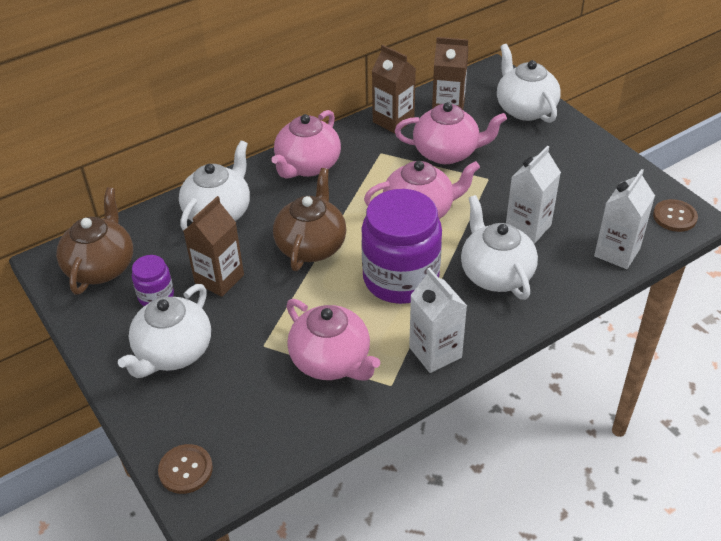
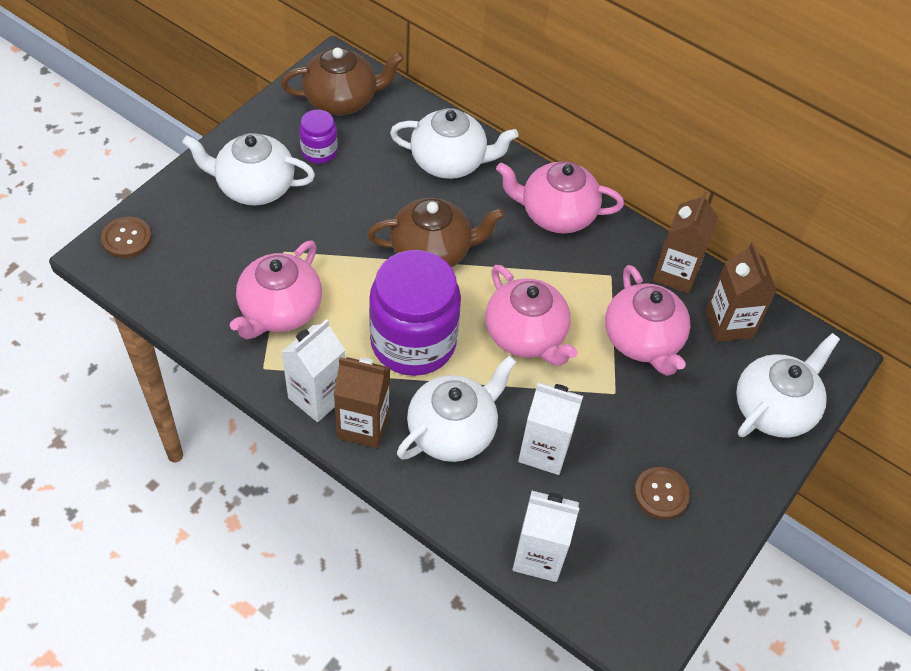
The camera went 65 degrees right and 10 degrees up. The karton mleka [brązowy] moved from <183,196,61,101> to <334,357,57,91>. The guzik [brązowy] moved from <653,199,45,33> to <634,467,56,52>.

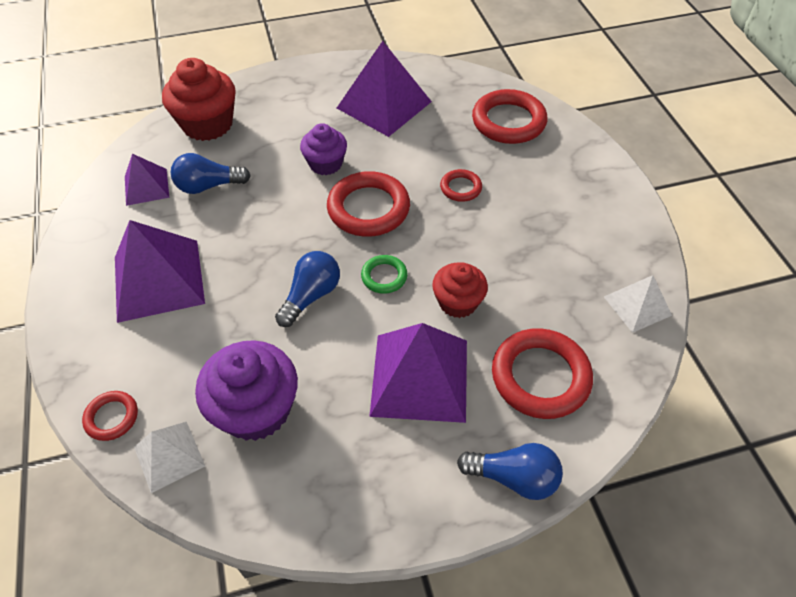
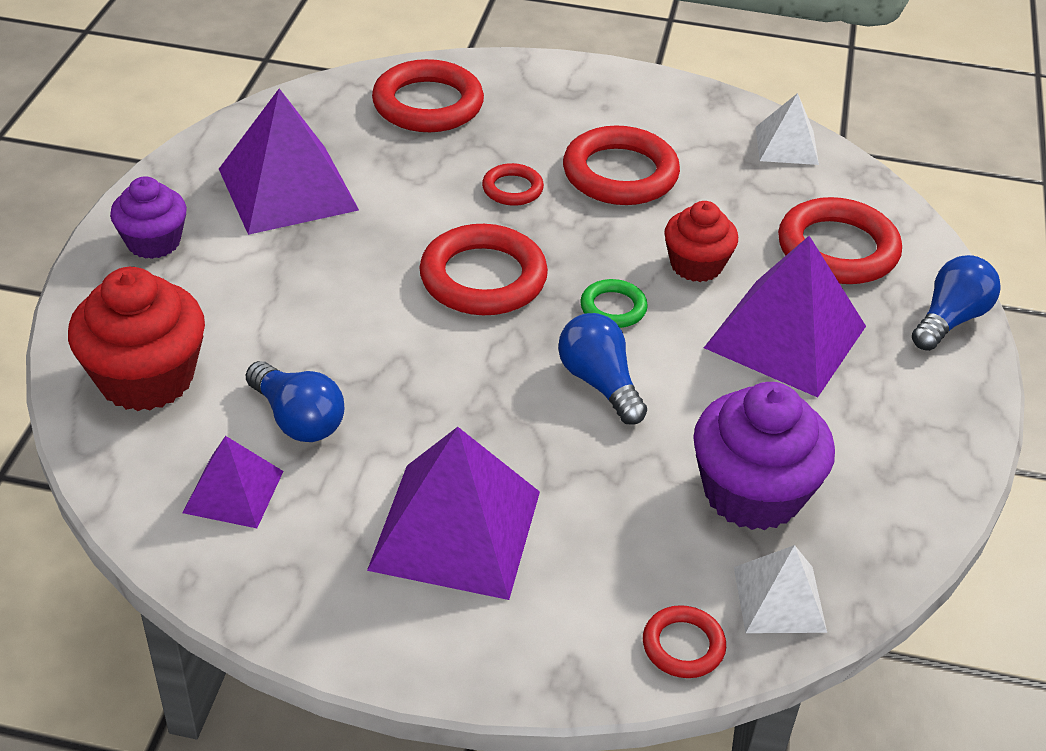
The camera went 65 degrees left and 10 degrees down. The żarówka [niebieski] at <171,153,80,41> turned 60 degrees counterclockwise. The muffinka [fioletowy] moved from <300,123,47,52> to <110,176,77,83>. The pierścień [czerwony] at <563,125,117,80> appeared.

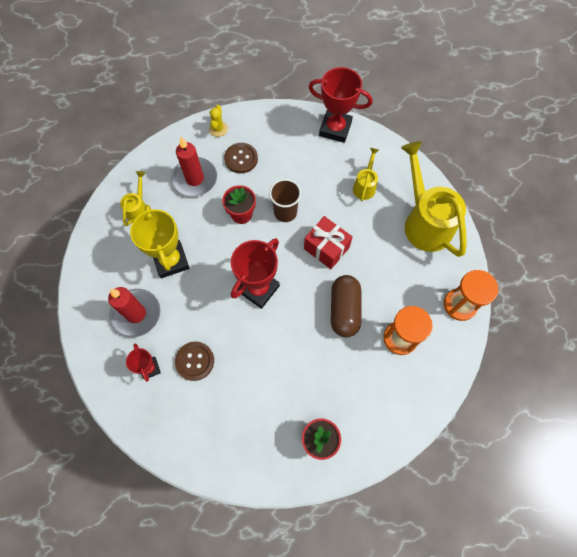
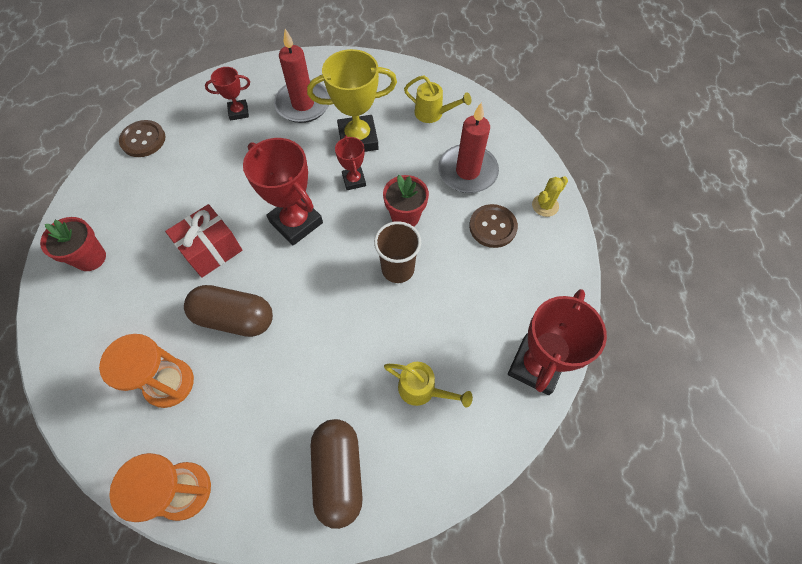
The camera went 100 degrees right and 5 degrees down. The guzik [brązowy] moved from <175,341,39,40> to <119,120,46,37>. The kaktus [żółty] at <209,105,19,32> turned 60 degrees counterclockwise. The prezent [czerwony] moved from <304,216,49,53> to <165,204,77,73>. The konewka [żółty] at <401,141,66,116> was replaced by the kapsułka [brązowy] at <311,419,52,110>. The puchar [czerwony] at <335,136,31,54> appeared.

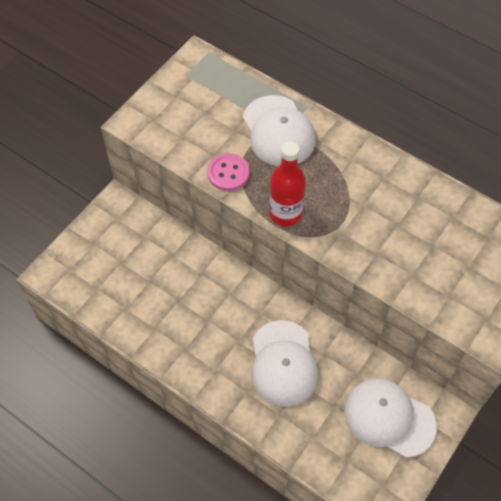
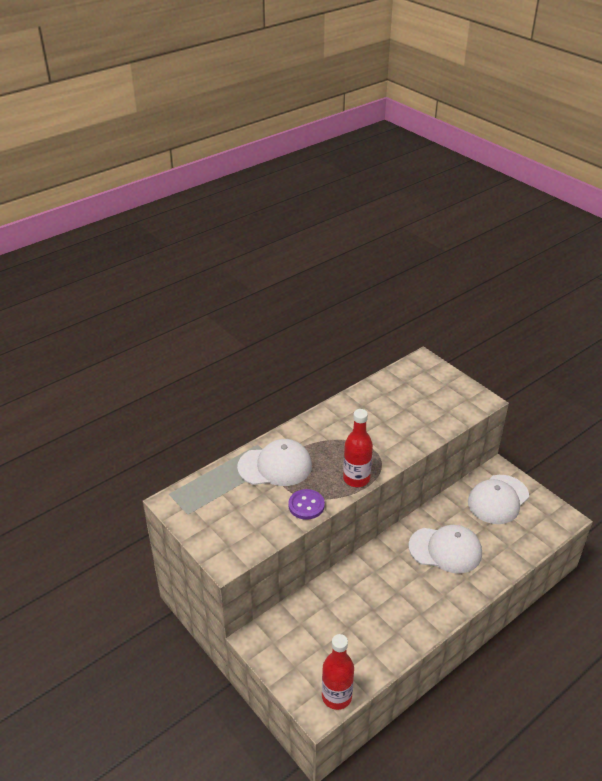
The camera went 75 degrees left and 20 degrees down. The guzik [różowy] at <207,153,42,38> became the guzik [fioletowy] at <288,489,37,31>. The butelka [czerwony] at <322,634,32,76> appeared.

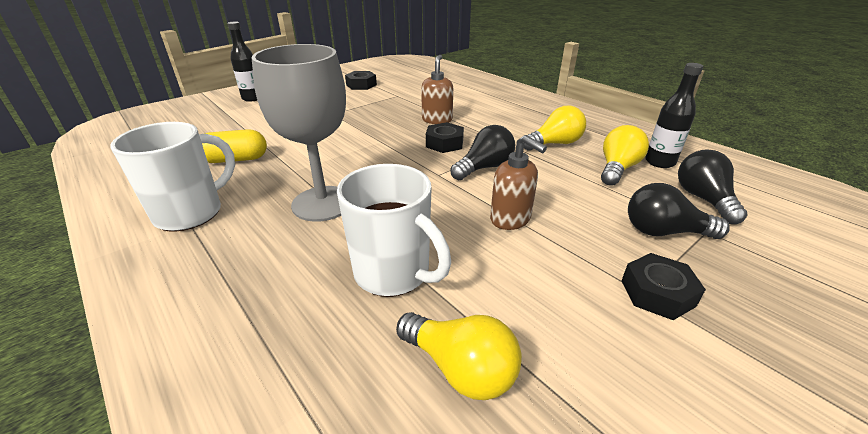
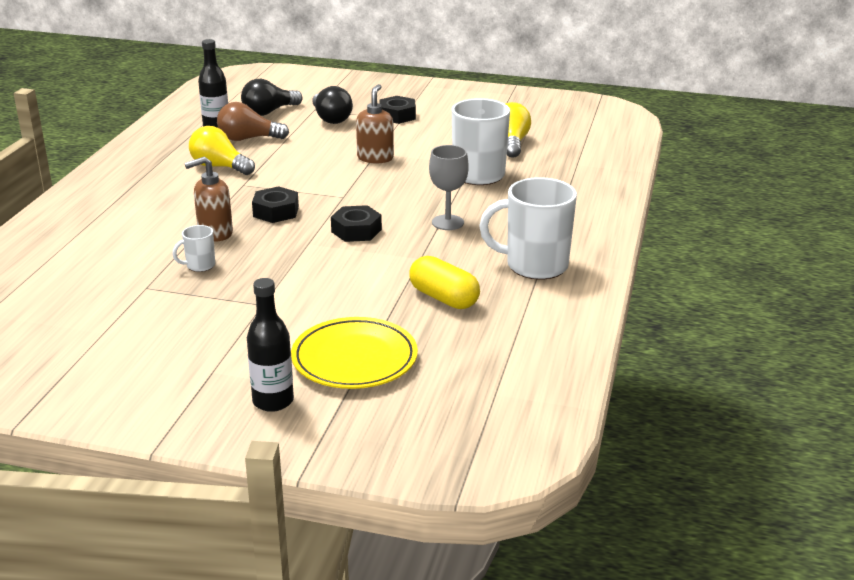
The camera went 125 degrees left and 5 degrees down. The kielich [szary] at <252,44,94,178> changed to 0.56 times the size. The nakrętka [czarny] moved from <345,71,32,19> to <331,205,51,37>. The żarówka [czarny] at <450,125,65,55> disappeared. The żarówka [żółty] at <601,125,48,61> became the żarówka [brązowy] at <217,102,72,39>. The kubek [biały] at <172,225,43,47> appeared. The talerz [żółty] at <291,317,127,72> appeared.

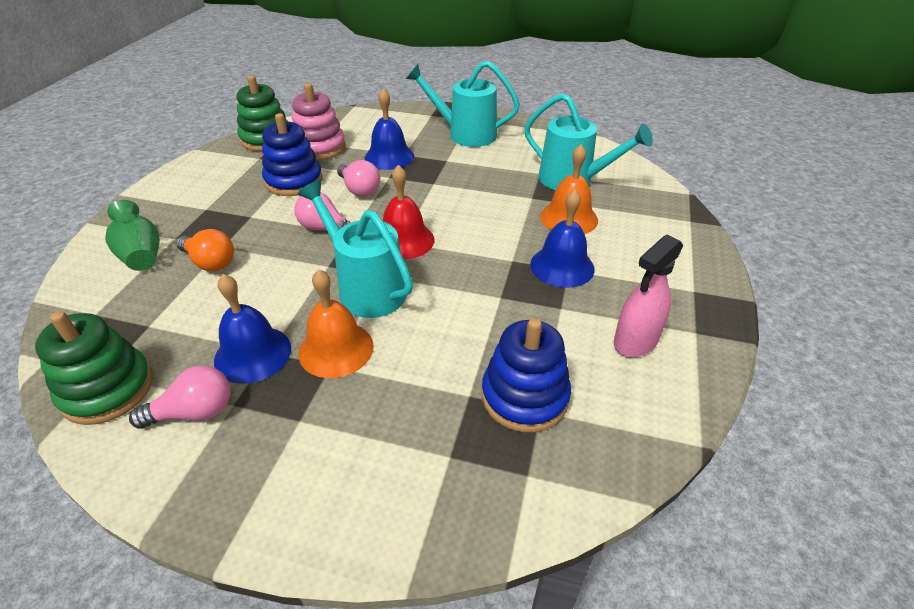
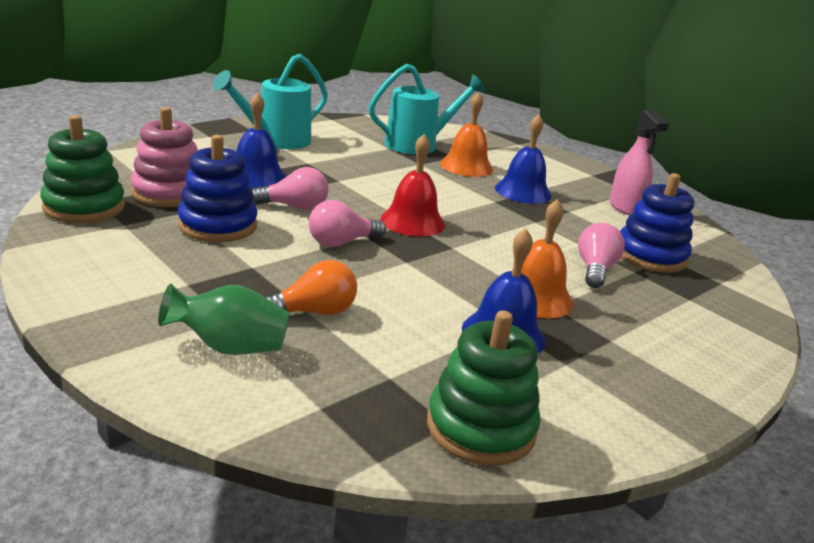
The camera went 60 degrees left and 15 degrees down. The żarówka [różowy] moved from <129,365,102,64> to <578,223,47,65>. The konewka [turkusowy] at <298,180,115,138> disappeared.

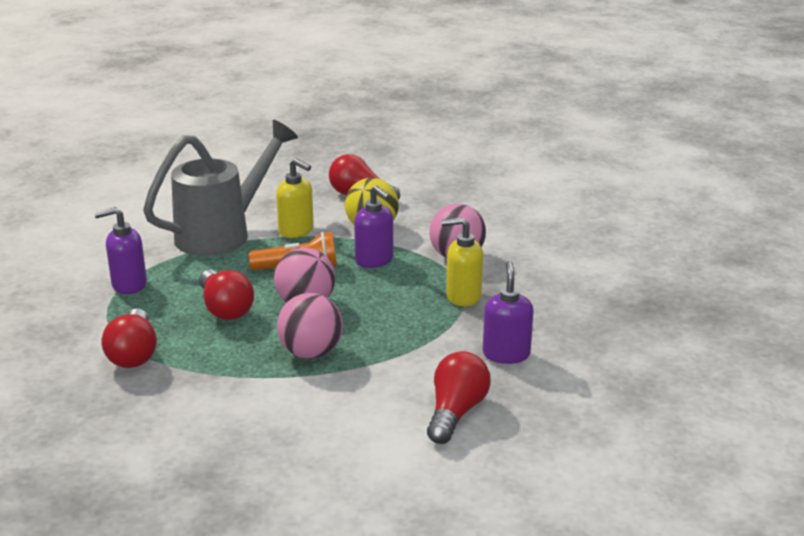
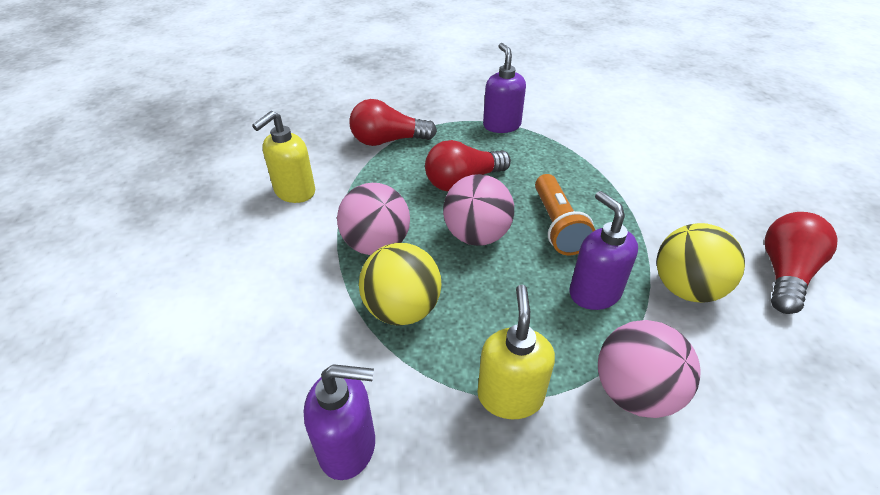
The camera went 90 degrees right and 15 degrees up. The konewka [szary] at <143,120,155,136> disappeared. The dozownik mydła [żółty] moved from <276,158,38,80> to <252,111,63,92>. The dozownik mydła [fioletowy] at <354,185,39,83> turned 105 degrees clockwise. The żarówka [czerwony] at <427,351,64,93> disappeared. The piłka [żółty] at <359,243,83,82> appeared.

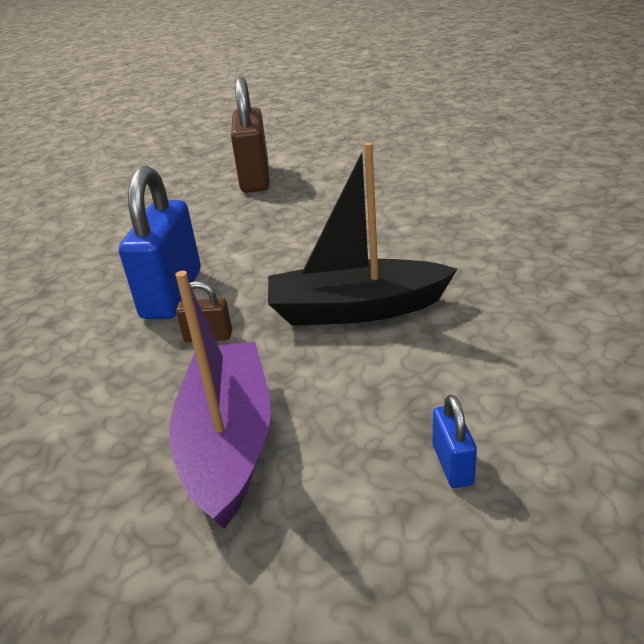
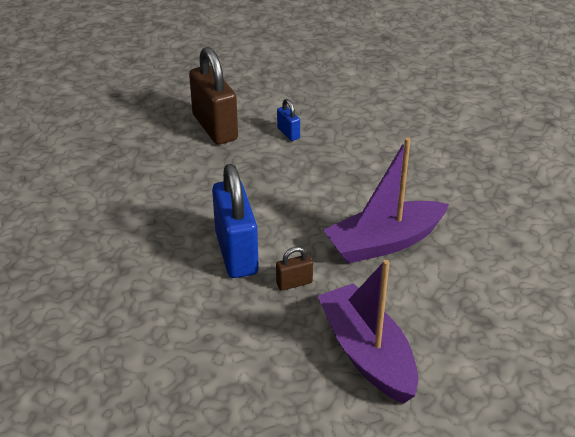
The camera went 25 degrees left and 5 degrees up. The łódka [czarny] at <268,142,189,184> became the łódka [fioletowy] at <323,137,126,126>. The kłódka [niebieski] moved from <433,395,44,93> to <277,99,23,42>.

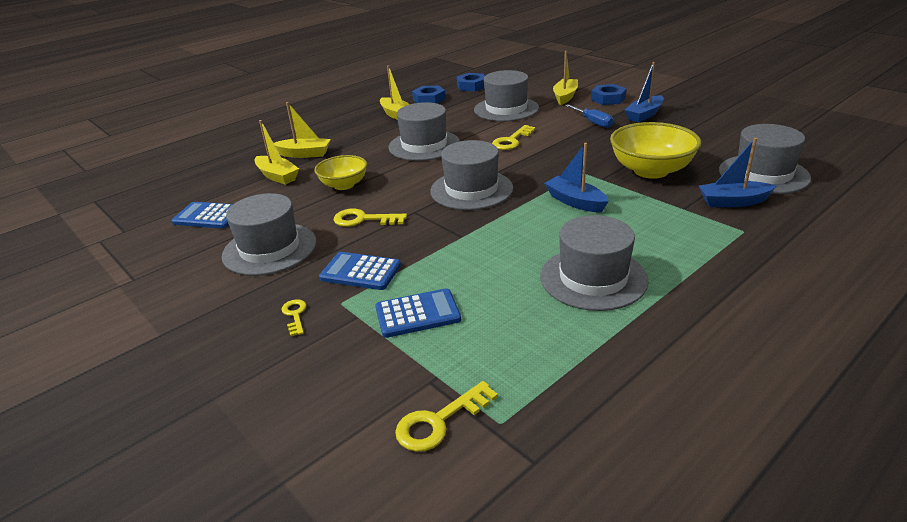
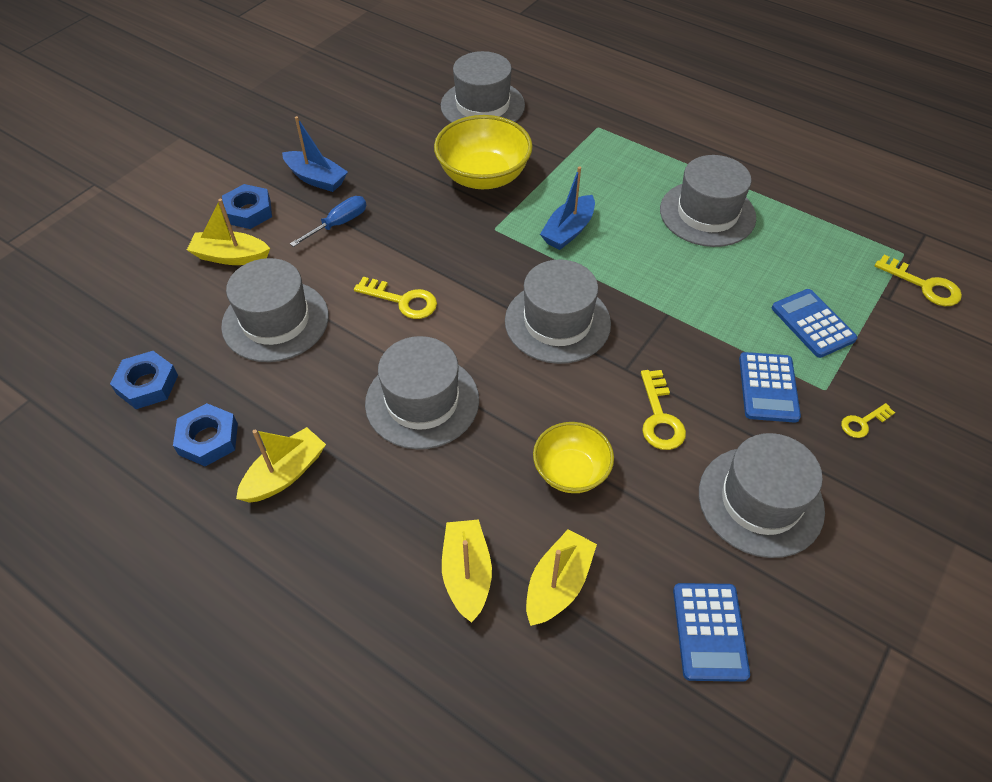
The camera went 105 degrees left and 20 degrees up. The łódka [niebieski] at <699,138,77,69> disappeared.

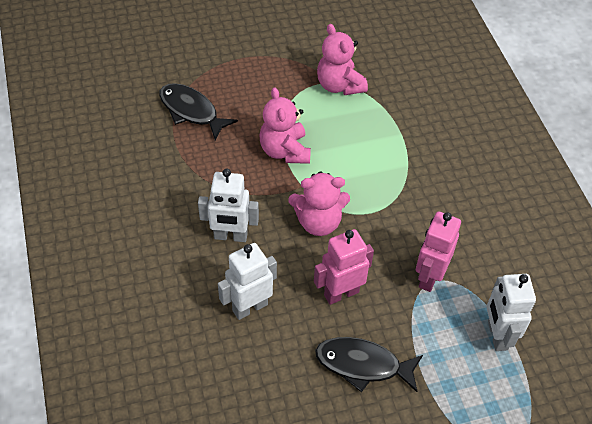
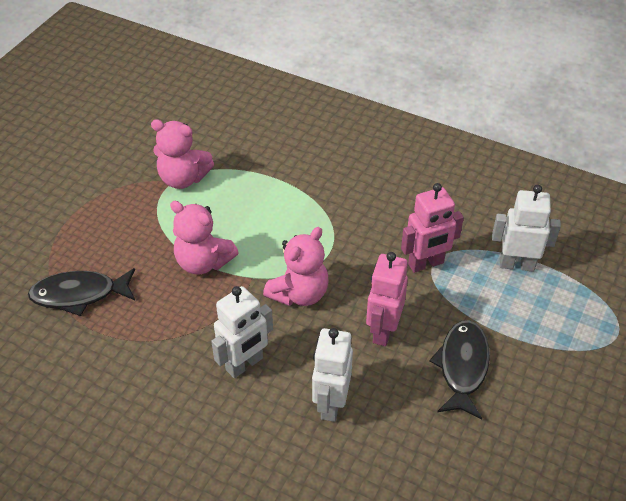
The camera went 45 degrees left and 5 degrees down. The ryba [czarny] at <315,337,108,55> turned 135 degrees clockwise. The robot [różowy] at <416,211,45,81> turned 90 degrees counterclockwise. The robot [biały] at <486,274,50,77> turned 150 degrees clockwise.

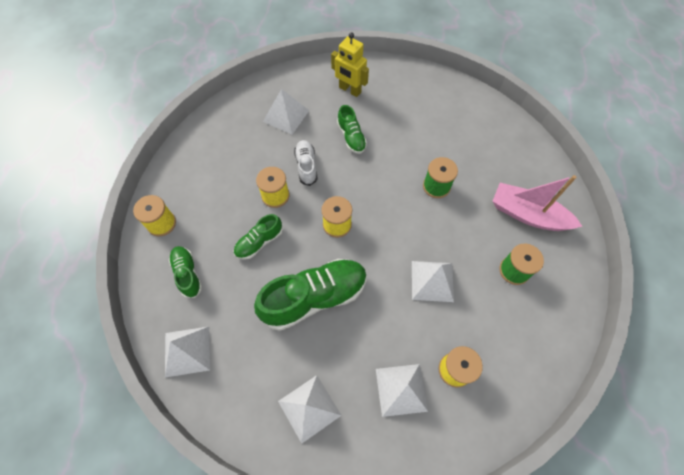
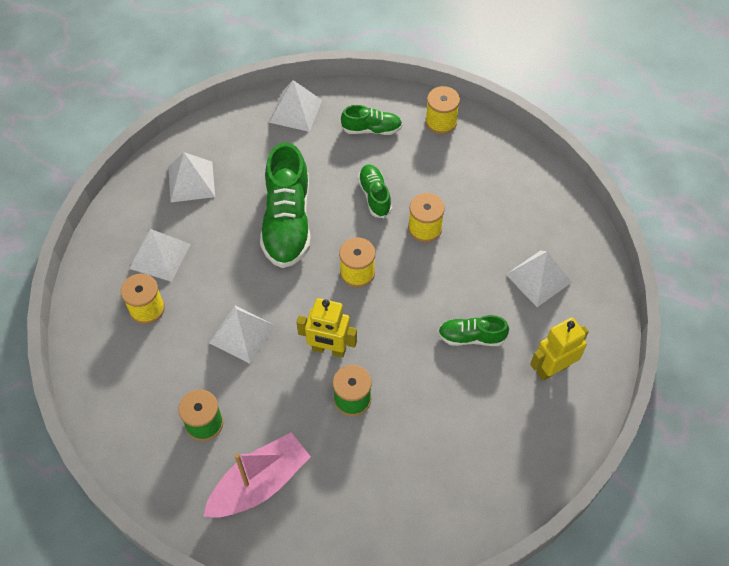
The camera went 115 degrees right and 5 degrees down. The but [biały] at <294,140,24,46> disappeared. The robot [żółty] at <297,298,60,59> appeared.

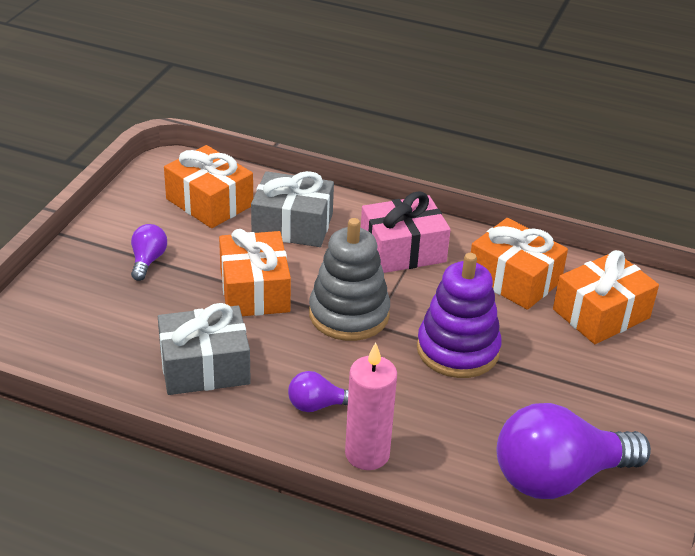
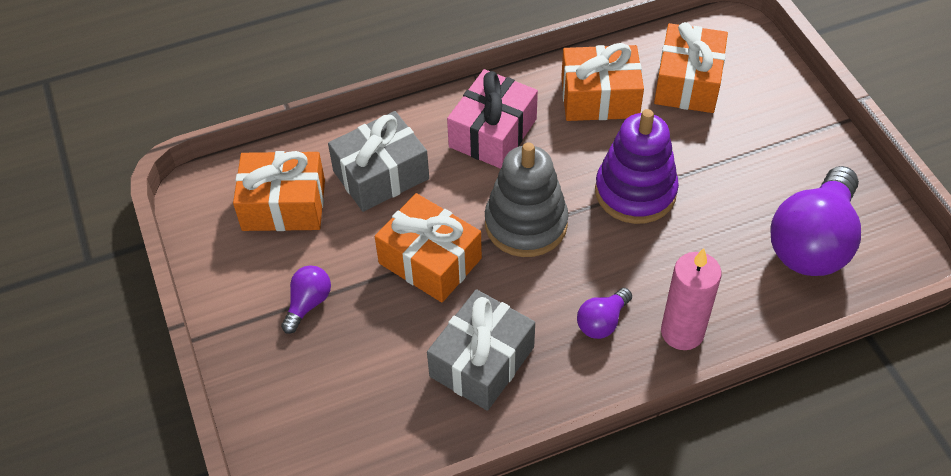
The camera went 40 degrees left and 15 degrees up. The żarówka [fioletowy] at <131,224,36,57> turned 60 degrees clockwise.

